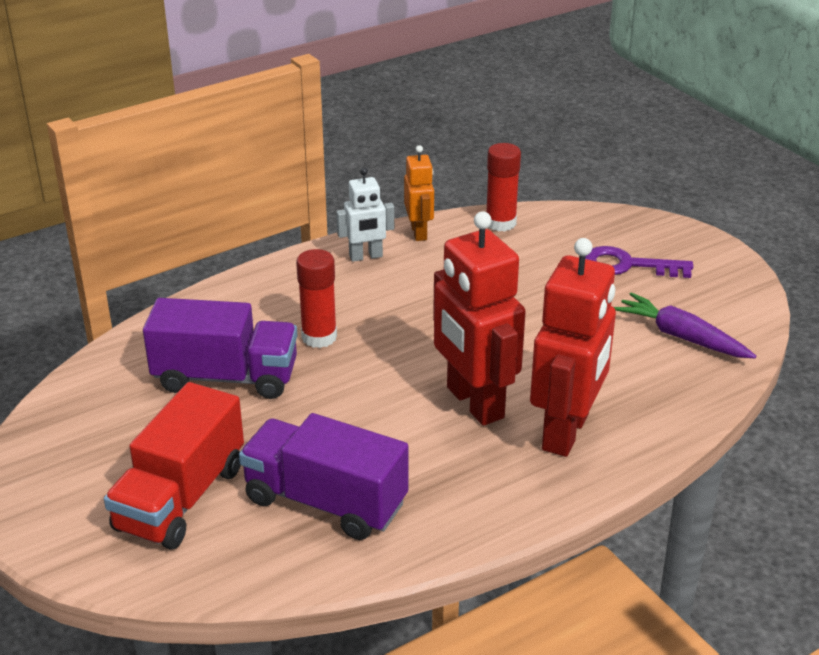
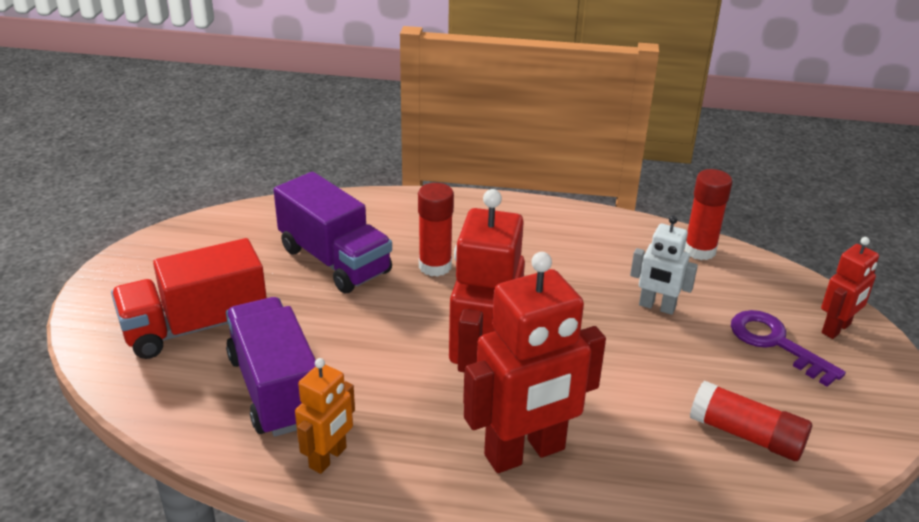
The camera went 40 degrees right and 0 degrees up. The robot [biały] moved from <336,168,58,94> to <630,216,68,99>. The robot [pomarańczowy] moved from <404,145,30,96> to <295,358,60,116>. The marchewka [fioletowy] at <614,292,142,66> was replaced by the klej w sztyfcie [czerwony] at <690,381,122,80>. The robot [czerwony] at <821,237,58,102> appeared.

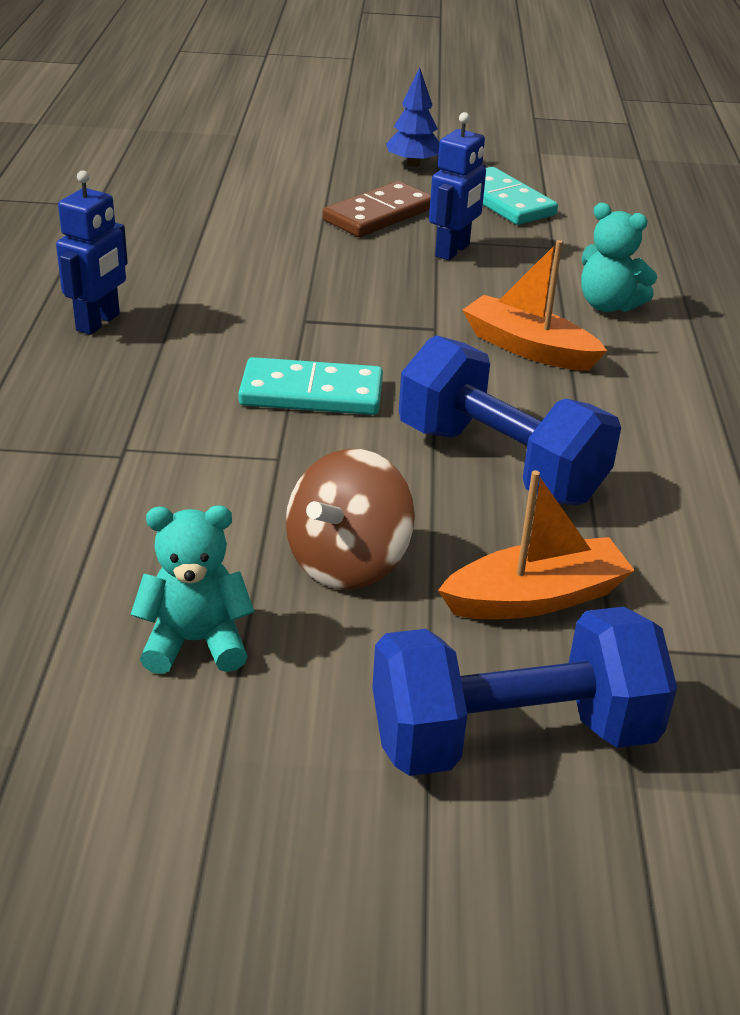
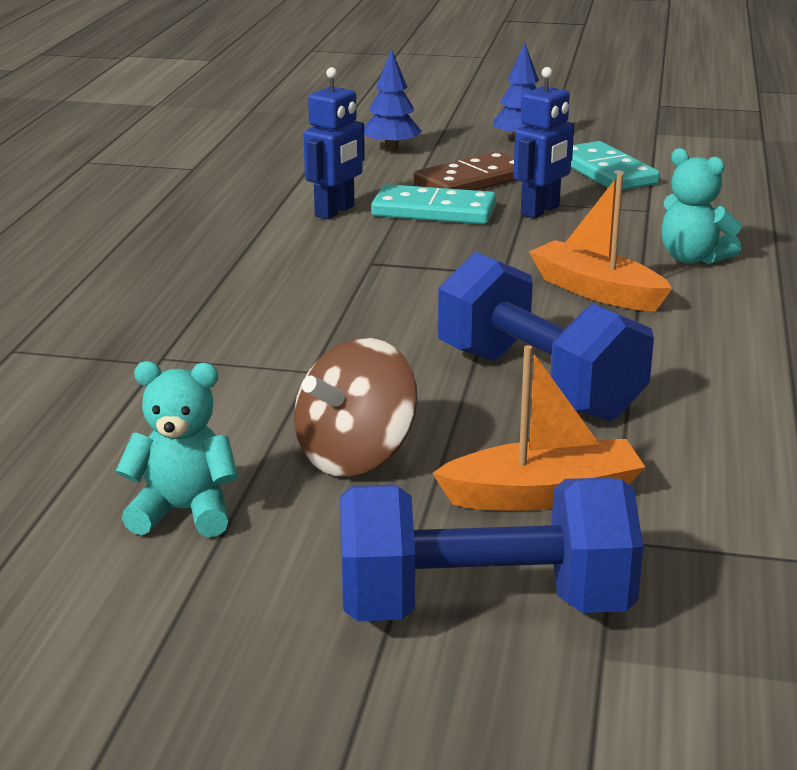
The camera went 10 degrees right and 10 degrees down. The robot [niebieski] moved from <56,170,72,165> to <304,67,61,152>. The kostka domina [turkusowy] moved from <238,357,145,58> to <371,184,125,40>. The drzewko [niebieski] at <364,49,58,102> appeared.

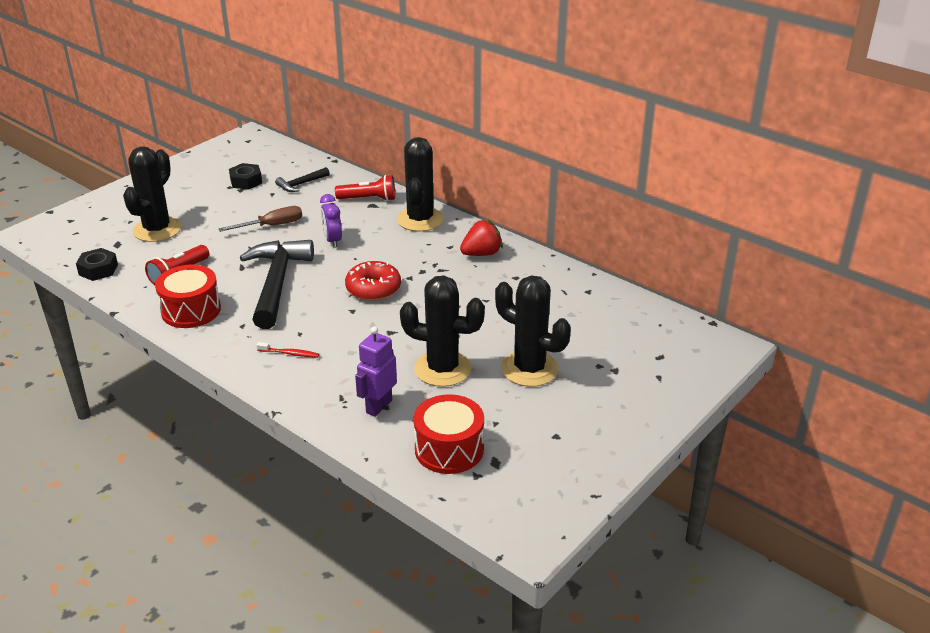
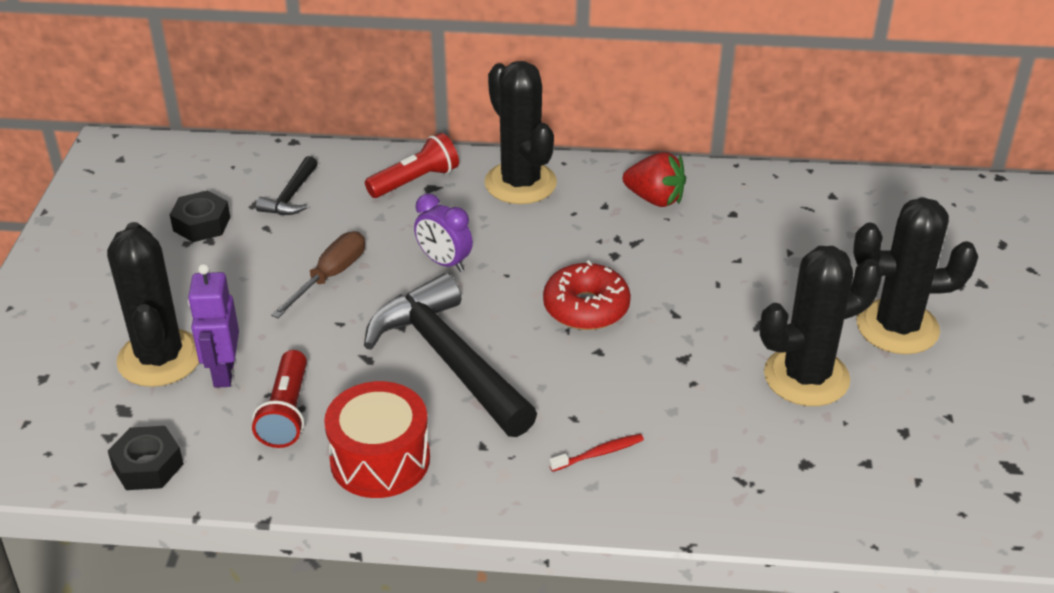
The camera went 35 degrees left and 5 degrees up. The robot [fioletowy] moved from <355,327,42,90> to <188,264,51,124>. The bęben [czerwony] at <414,394,70,80> disappeared. The truskawka [czerwony] at <460,219,43,37> turned 90 degrees clockwise.

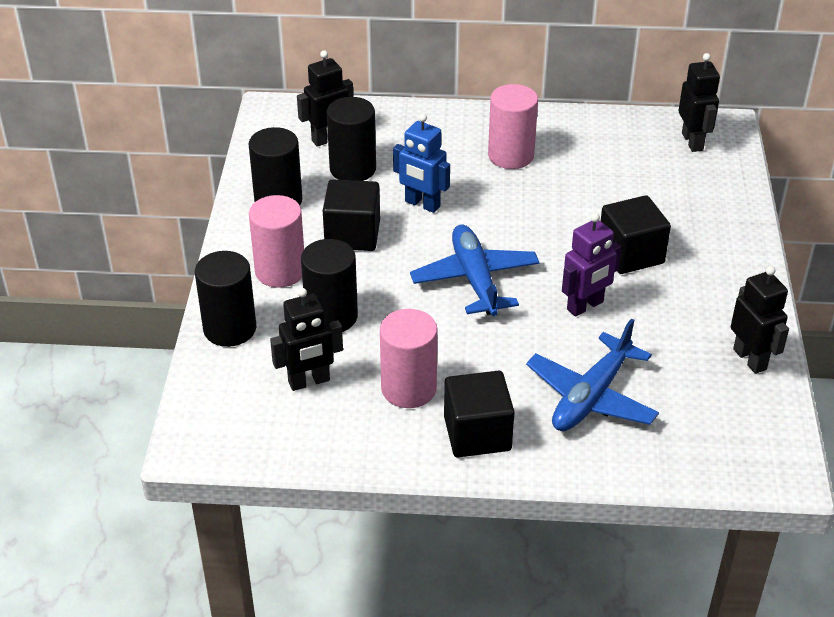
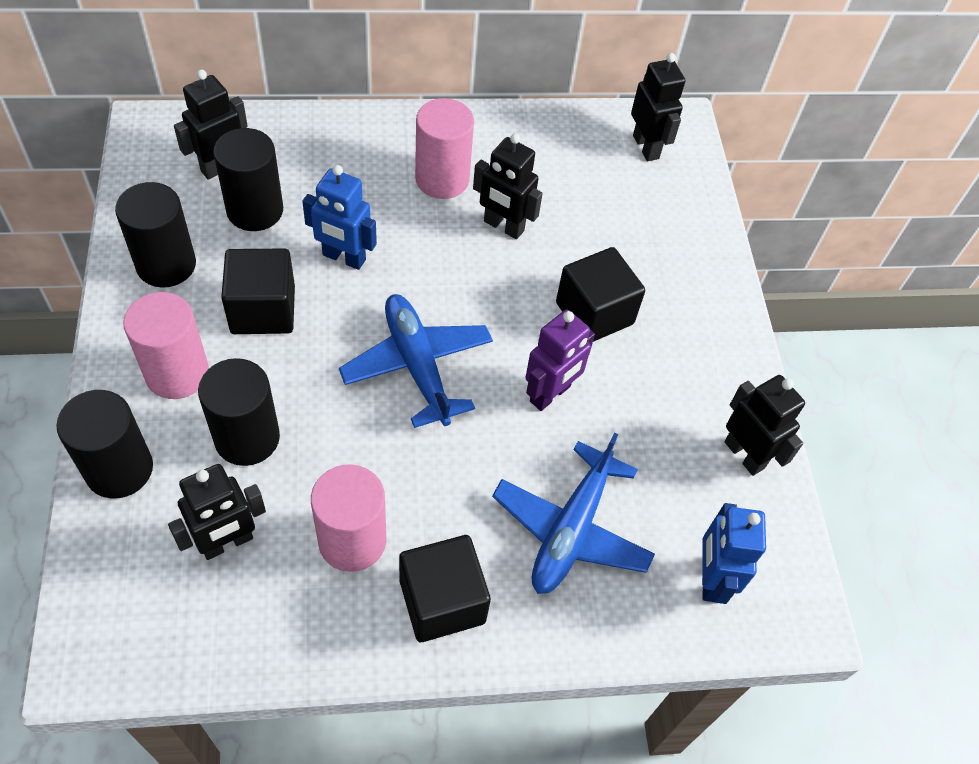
The camera went 15 degrees left and 15 degrees up. The robot [czarny] at <473,133,70,106> appeared. The robot [niebieski] at <702,503,64,101> appeared.

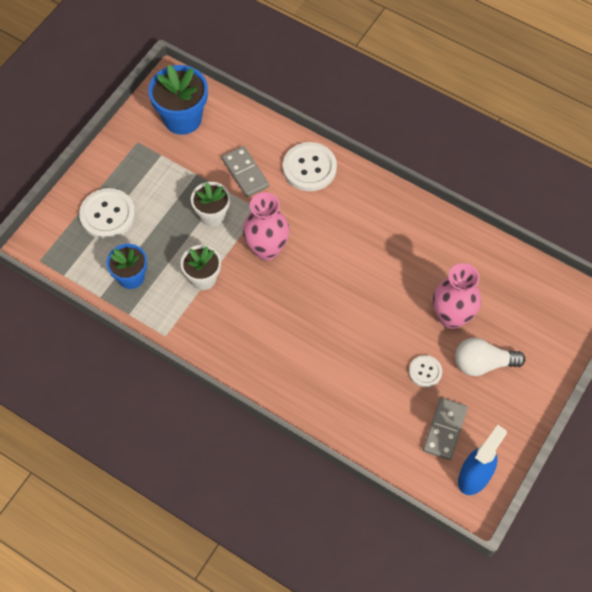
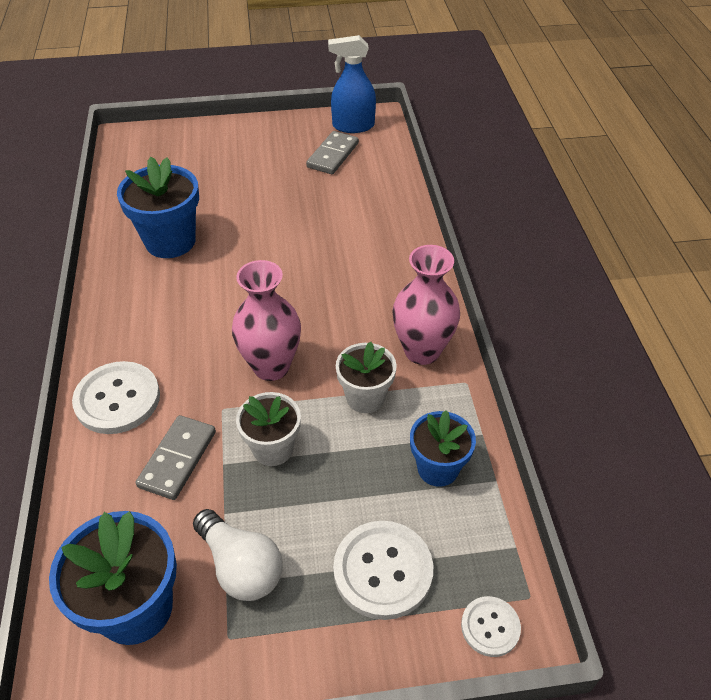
The camera went 130 degrees left and 15 degrees down. The guzik [biały] moved from <409,355,33,32> to <461,596,60,61>. The kostka domina [szary] at <423,397,45,63> turned 45 degrees counterclockwise. The wazon [różowy] moved from <433,263,48,66> to <392,245,68,120>. The żarówka [biały] moved from <455,338,71,38> to <193,509,90,92>. The doniczka [niebieski] at <117,157,82,101> appeared.

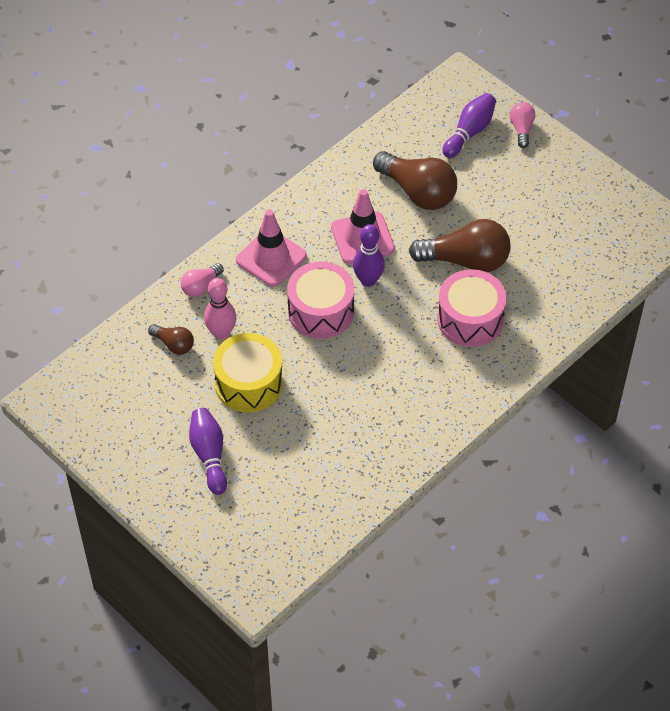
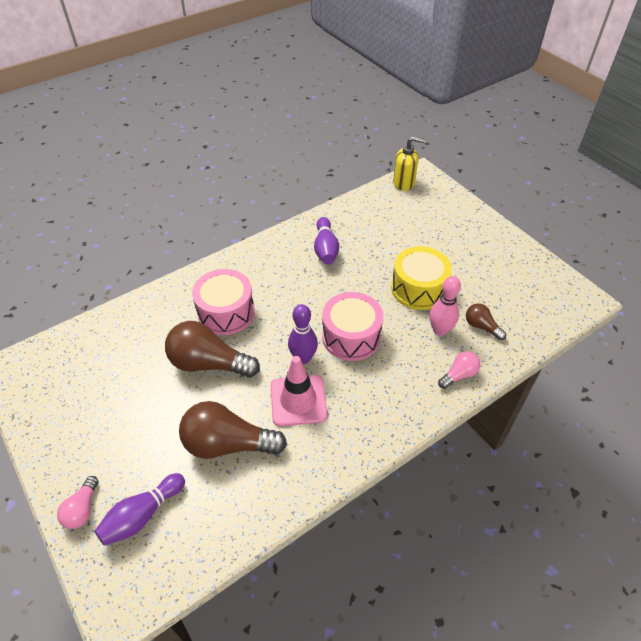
The camera went 170 degrees left and 5 degrees down. The kręgiel [fioletowy] moved from <189,408,38,87> to <314,217,25,47>. The pachołek [różowy] at <236,209,71,78> disappeared. The żarówka [brązowy] at <373,151,84,59> turned 45 degrees counterclockwise. The dozownik mydła [żółty] at <393,136,32,55> appeared.

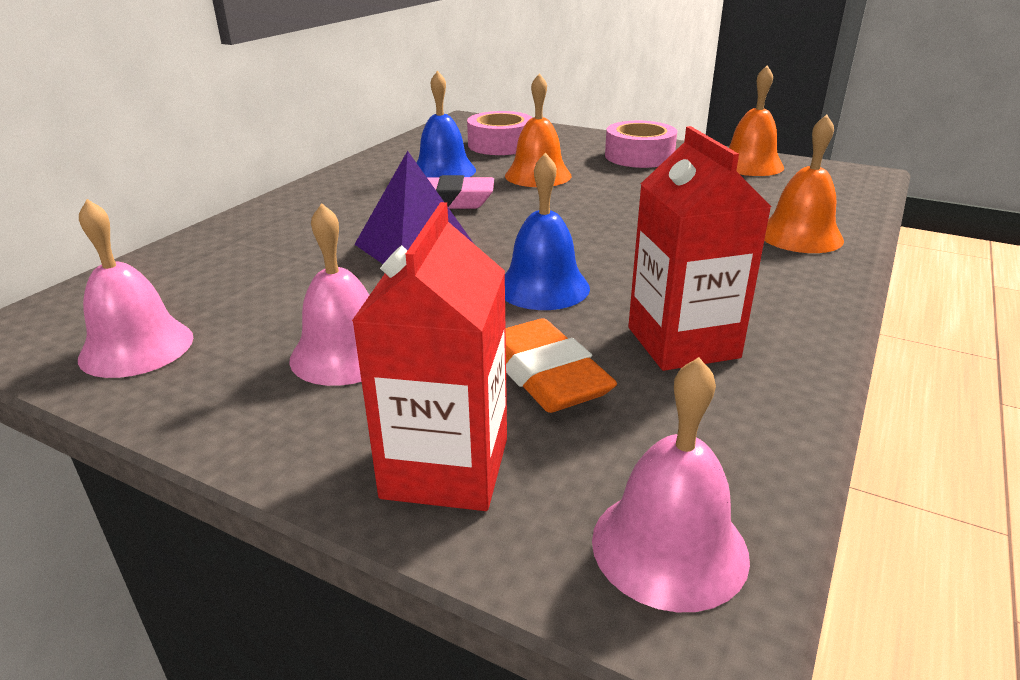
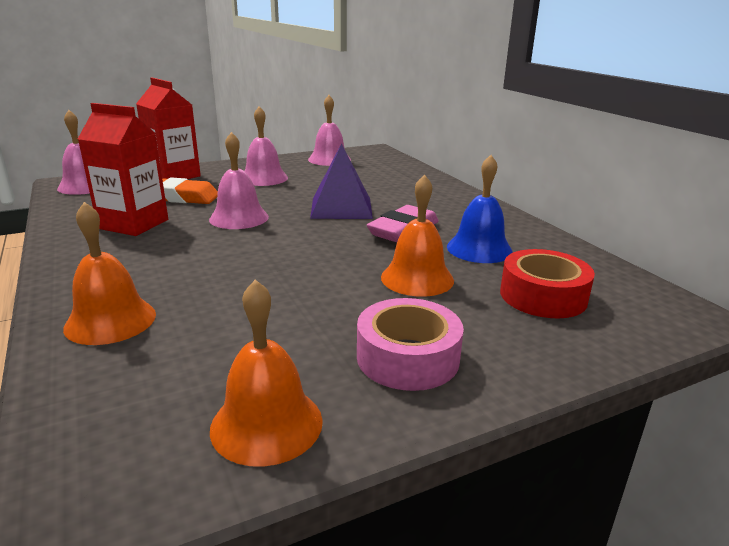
The camera went 125 degrees right and 5 degrees down. The taśma klejąca [różowy] at <467,111,66,44> became the taśma klejąca [czerwony] at <500,249,95,69>. The dzwonek [niebieski] at <505,152,85,158> became the dzwonek [różowy] at <209,132,60,97>.

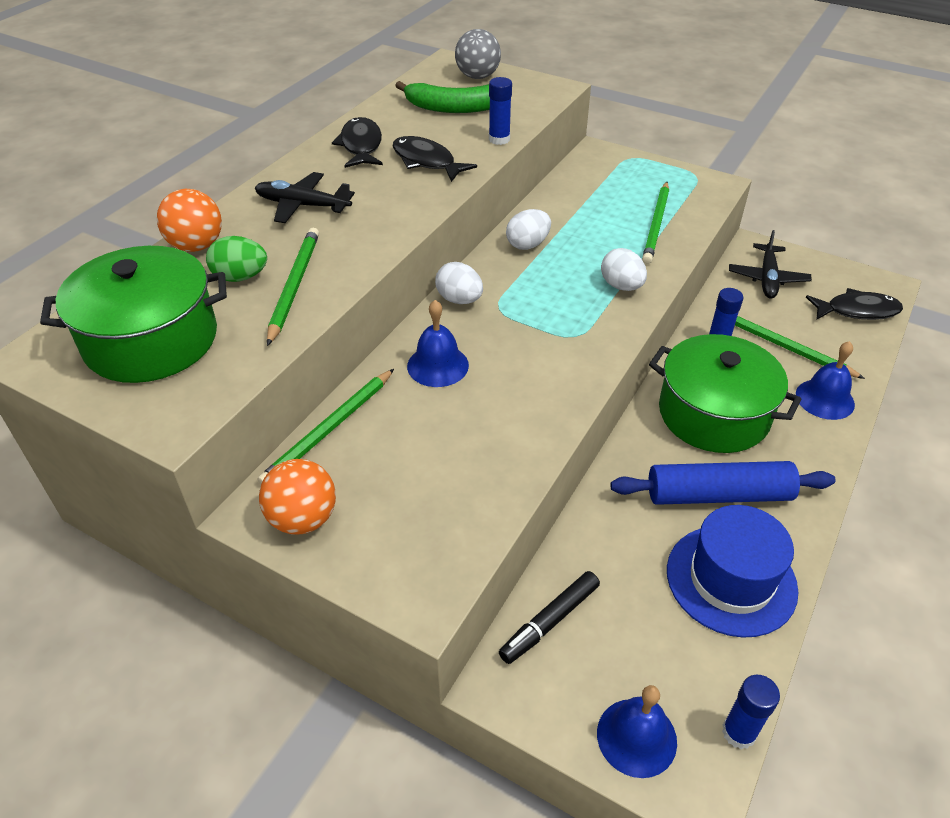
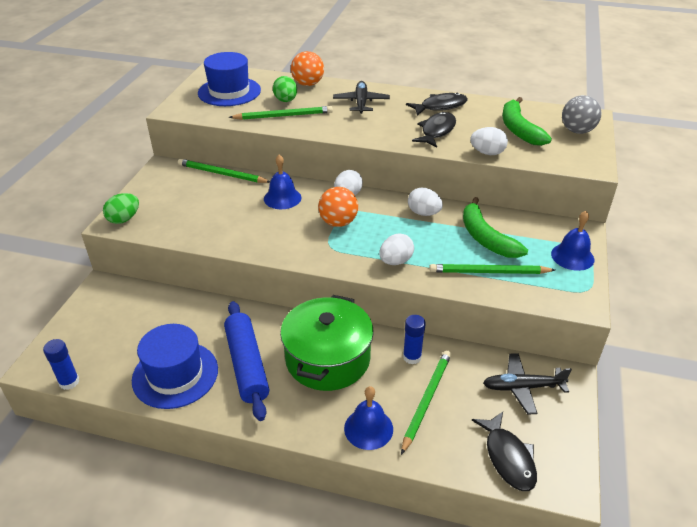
The camera went 75 degrees right and 5 degrees down. The garnek [zielony] at <40,246,187,137> was replaced by the kapelusz [niebieski] at <198,52,63,54>. The piłka [pomarańczowy] moved from <259,459,77,75> to <318,187,40,40>. The klej w sztyfcie [niebieski] at <489,77,23,68> was replaced by the jajko [biały] at <470,127,38,28>. The flamaster [czarny] at <499,571,101,93> disappeared. The dzwonek [niebieski] moved from <597,685,80,93> to <551,211,43,60>. The jajko [zielony] at <103,193,36,31> appeared. The banan [zielony] at <463,197,65,61> appeared.

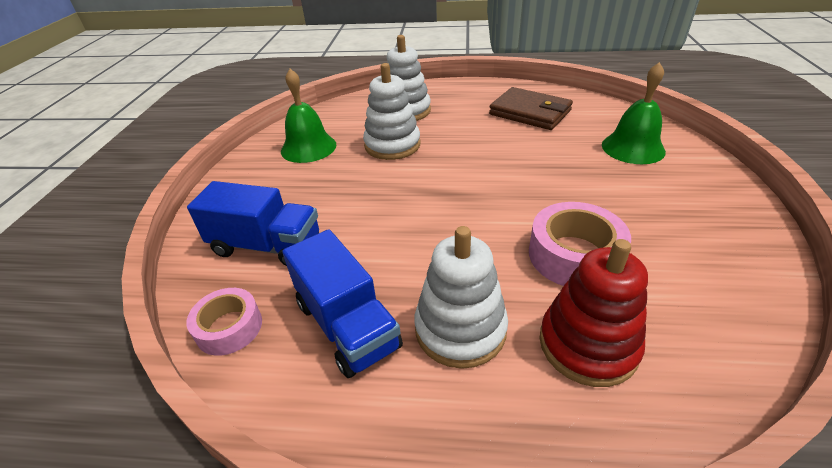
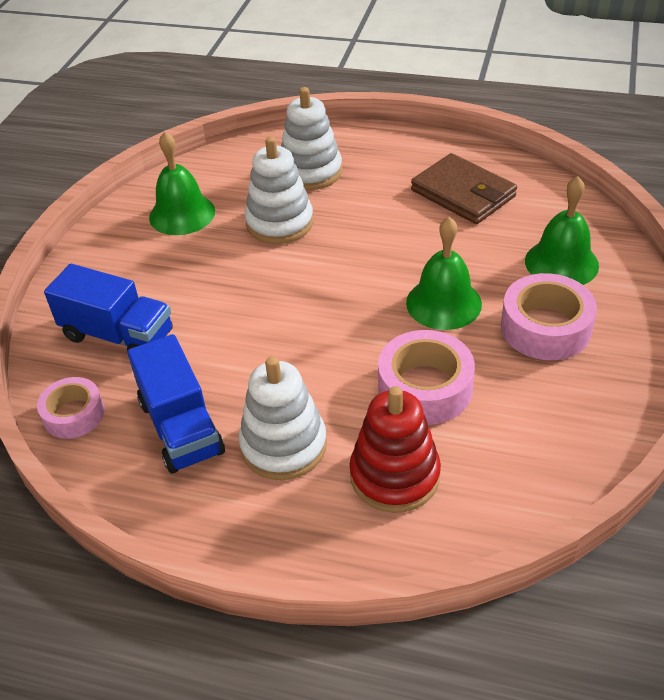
The camera went 10 degrees right and 5 degrees up. The dzwonek [zielony] at <406,217,76,113> appeared. The taśma klejąca [różowy] at <501,273,96,87> appeared.

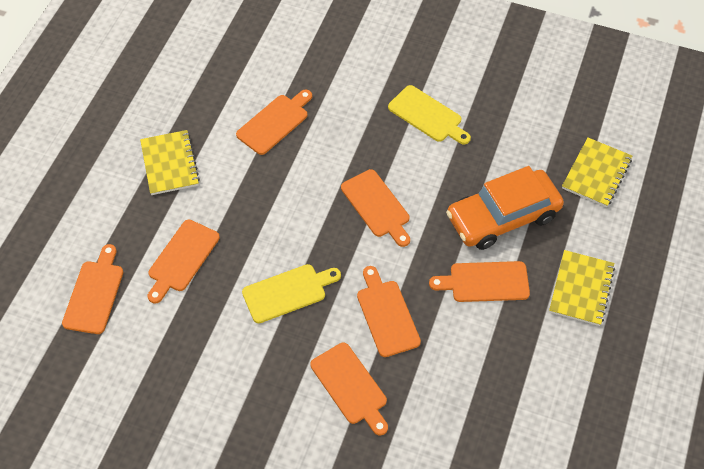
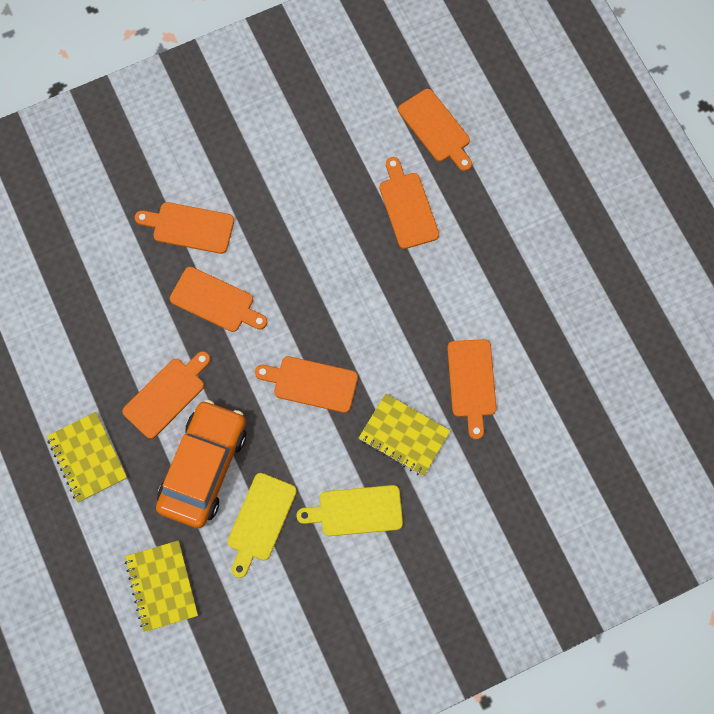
The camera went 135 degrees right and 15 degrees up. The zeszyt [żółty] moved from <140,130,60,65> to <359,394,91,82>. The deska do krojenia [żółty] moved from <242,264,99,59> to <227,473,70,105>.

